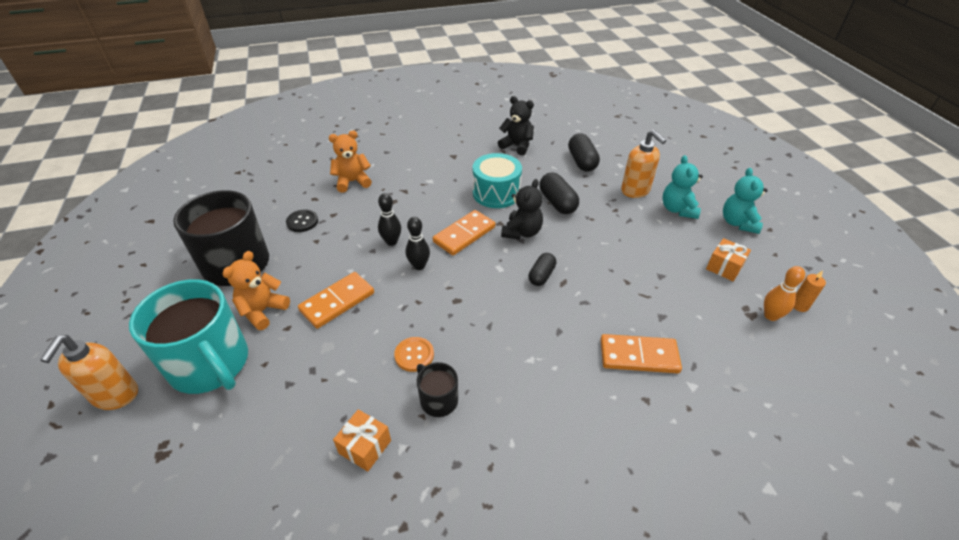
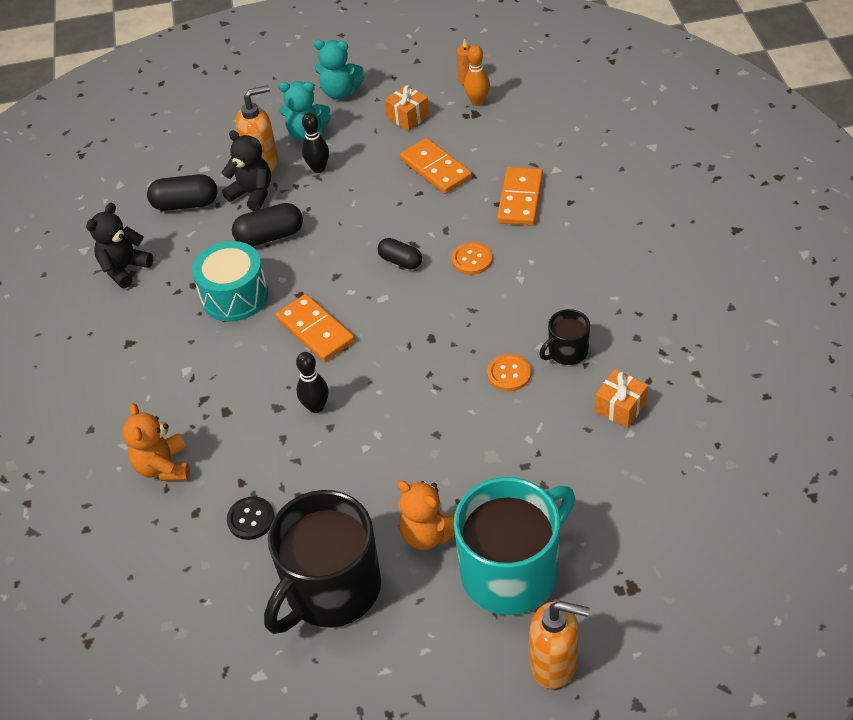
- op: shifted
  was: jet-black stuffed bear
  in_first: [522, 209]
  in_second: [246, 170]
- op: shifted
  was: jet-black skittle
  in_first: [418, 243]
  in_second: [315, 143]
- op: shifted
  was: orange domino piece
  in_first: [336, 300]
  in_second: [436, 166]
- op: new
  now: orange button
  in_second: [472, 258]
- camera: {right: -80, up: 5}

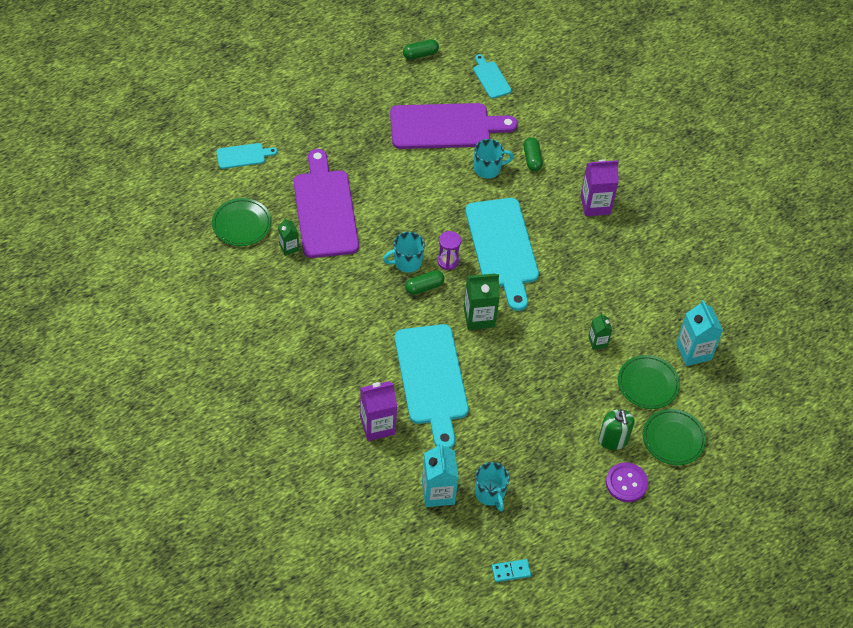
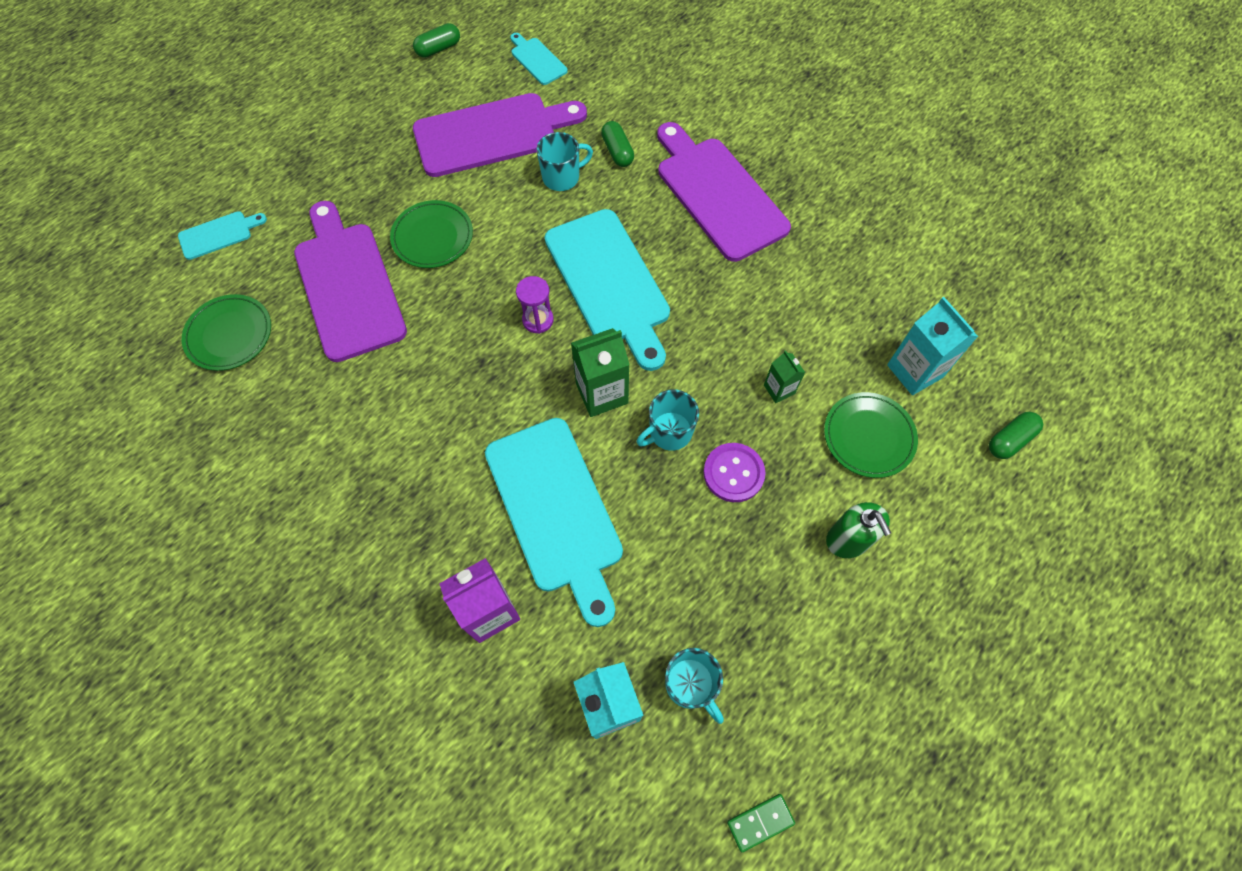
- op: swapped
  was: purple juice carton
  now: purple chopping board
  in_first: [599, 188]
  in_second: [724, 192]
- op: gone
  was: green juice carton
  in_first: [288, 237]
- op: shifted
  was: teal tea mug
  in_first: [404, 252]
  in_second: [667, 420]
- op: shifted
  was: green pill shape
  in_first: [424, 282]
  in_second: [1016, 435]
- op: shifted
  was: green flat dish
  in_first: [674, 437]
  in_second: [431, 234]
- op: shifted
  was: purple button
  in_first: [627, 482]
  in_second: [734, 472]
- op: repainted
  was: teal domino piece
  now: green domino piece
  in_first: [511, 570]
  in_second: [761, 823]
- camera: {right: -10, up: 10}

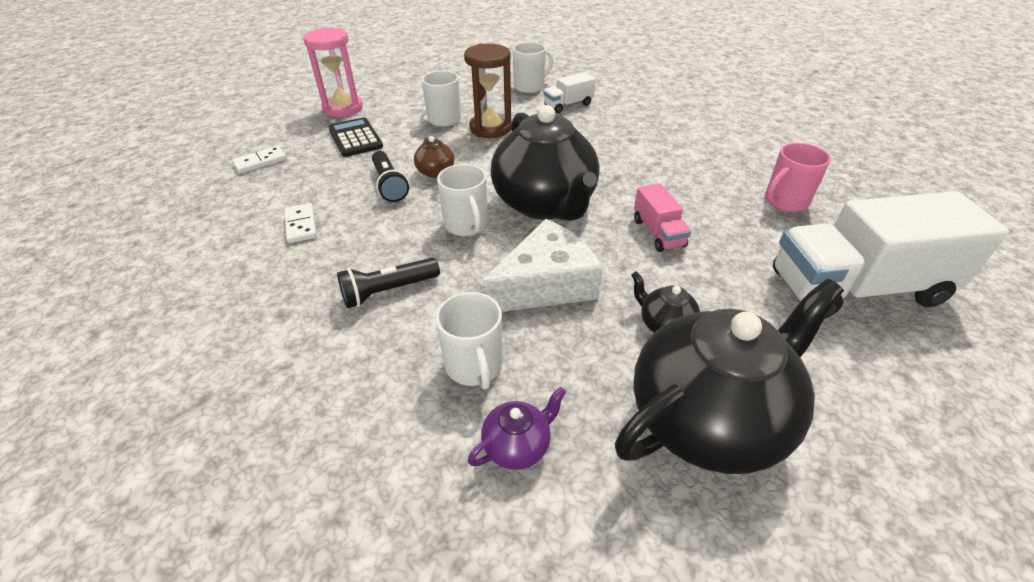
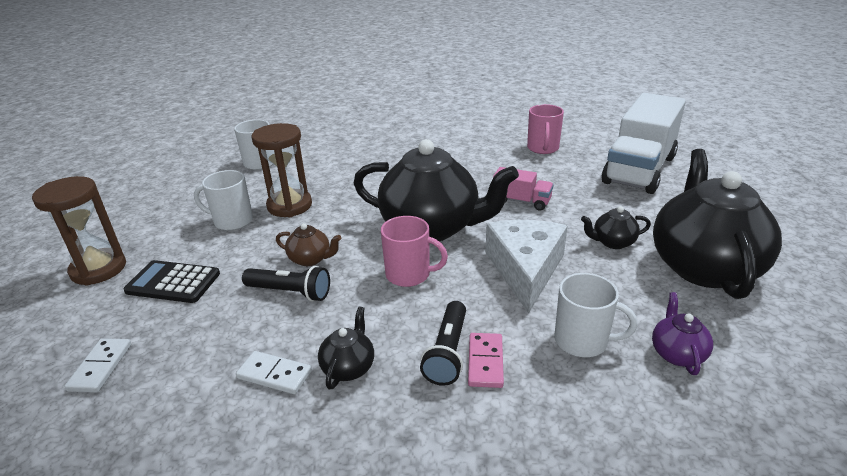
- op: repainted
  was: rose-pink sandglass
  now: dark brown sandglass
  in_first: [333, 72]
  in_second: [79, 231]
- op: gone
  was: snow-white lorry
  in_first: [569, 92]
- op: repainted
  was: snow-white tea mug
  now: rose-pink tea mug
  in_first: [462, 200]
  in_second: [414, 251]
- op: new
  now: jet-black china teapot
  in_second: [346, 347]
- op: new
  now: rose-pink domino piece
  in_second: [486, 360]
- camera: {right: -50, up: -10}

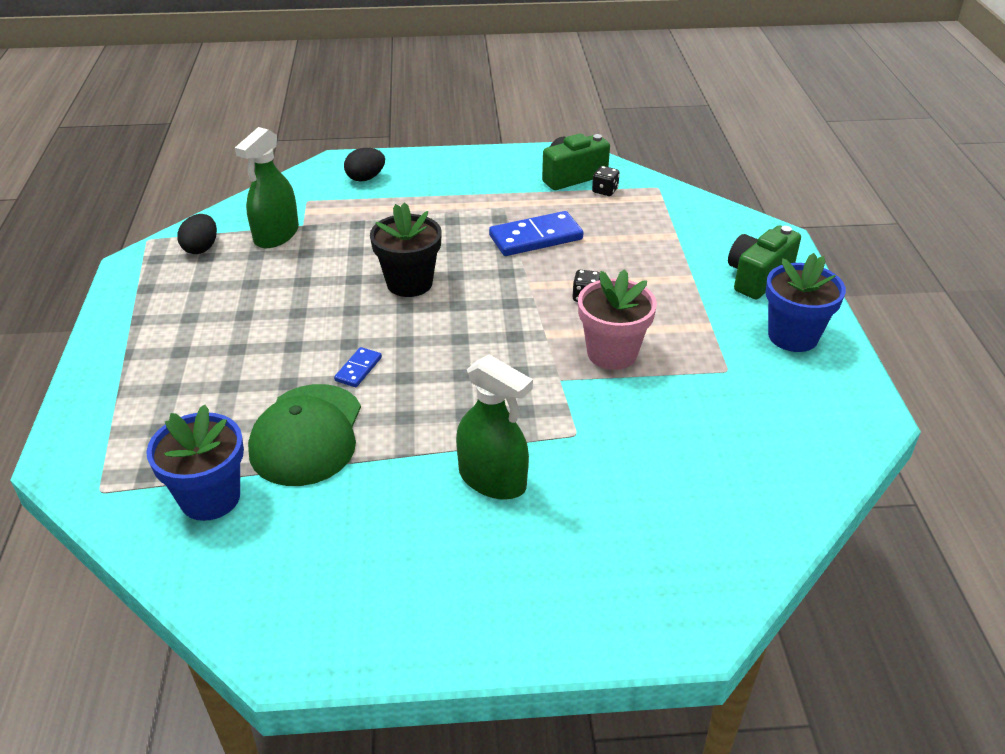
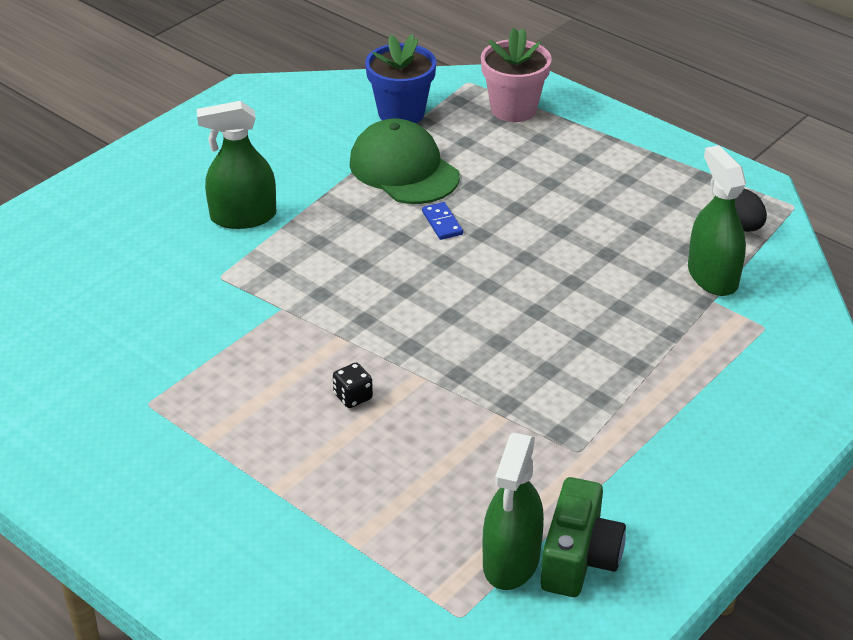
- op: gone
  was: jet-black toy egg
  in_first: [364, 165]
- op: swapped
  was: jet-black die
  now: green sprayer
  in_first: [606, 181]
  in_second: [513, 511]
- op: gone
  was: jet-black plant pot
  in_first: [406, 249]
- op: gone
  was: royal blue domino piece
  in_first: [536, 233]
- op: gone
  was: green camera
  in_first: [764, 262]
- op: gone
  was: royal blue plant pot
  in_first: [805, 302]
- op: shifted
  was: rose-pink plant pot
  in_first: [617, 319]
  in_second: [516, 75]
- camera: {right: 135, up: 0}

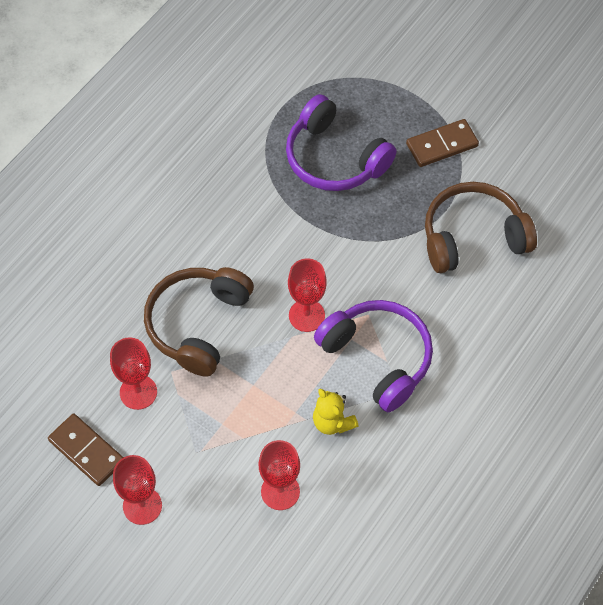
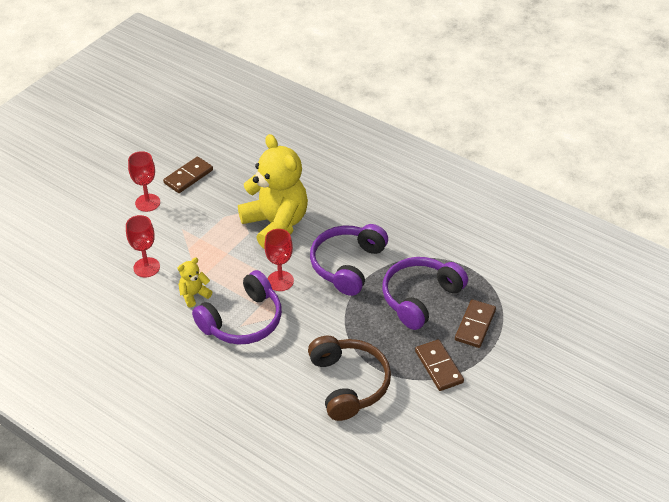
- op: swapped
  was: dark brown headset
  now: golden stuffed bear
  in_first: [199, 321]
  in_second: [273, 191]
- op: gone
  was: red goblet
  in_first: [133, 373]
- op: new
  now: purple headset
  in_second: [349, 260]
- op: new
  now: dark brown domino piece
  in_second: [475, 323]
- camera: {right: 90, up: -15}

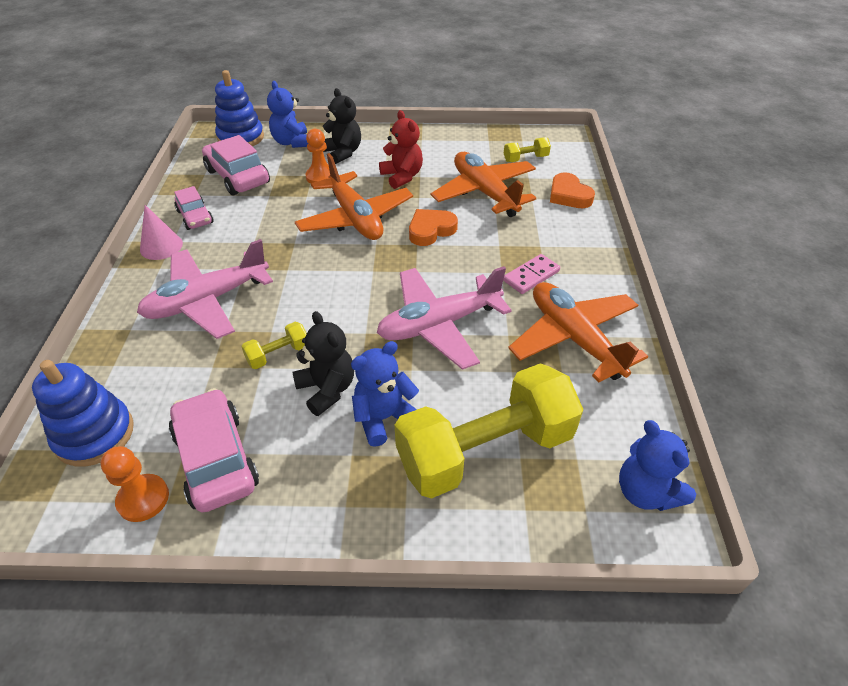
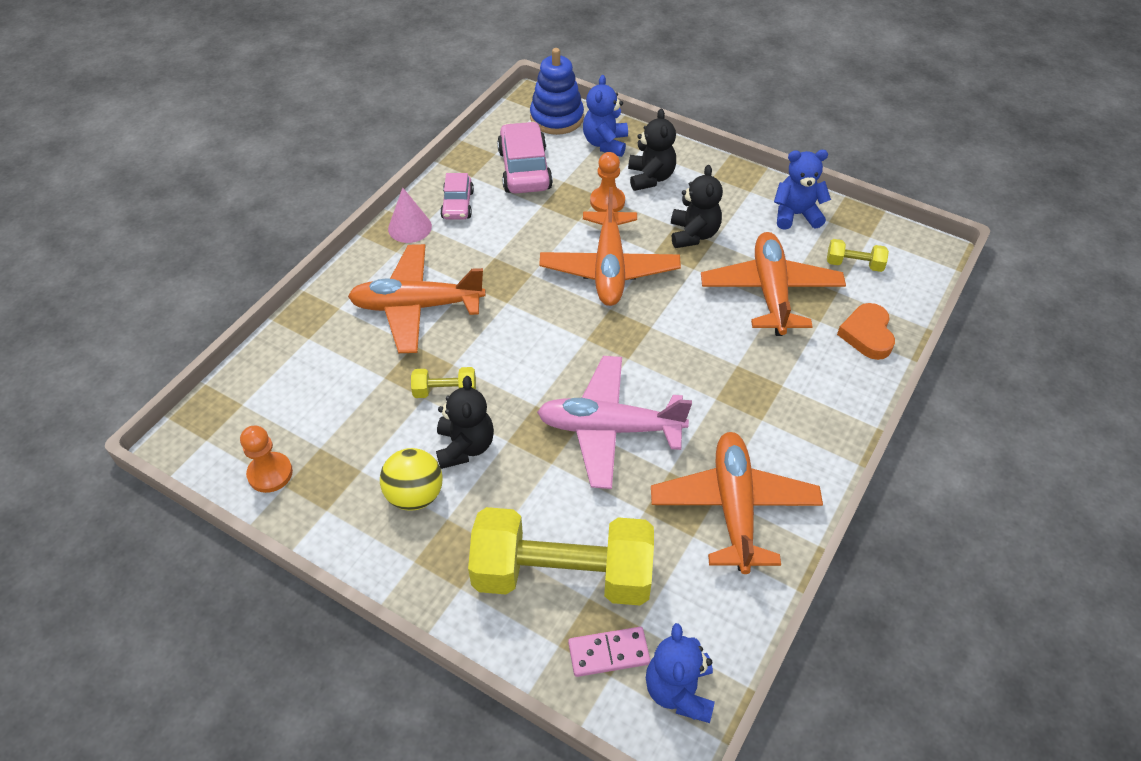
- op: repainted
  was: red stuffed bear
  now: jet-black stuffed bear
  in_first: [401, 149]
  in_second: [697, 206]
- op: gone
  was: orange heart shape
  in_first: [433, 227]
- op: repainted
  was: rose-pink aeroplane
  now: orange aeroplane
  in_first: [205, 289]
  in_second: [417, 298]
- op: shifted
  was: rose-pink domino piece
  in_first: [531, 274]
  in_second: [609, 652]
- op: shifted
  was: royal blue stuffed bear
  in_first: [385, 394]
  in_second: [802, 190]
- op: gone
  was: royal blue stacking toy
  in_first: [83, 413]
- op: gone
  was: rose-pink toy car
  in_first: [214, 450]
- op: new
  now: golden sphere
  in_second: [411, 479]
- camera: {right: 30, up: 5}

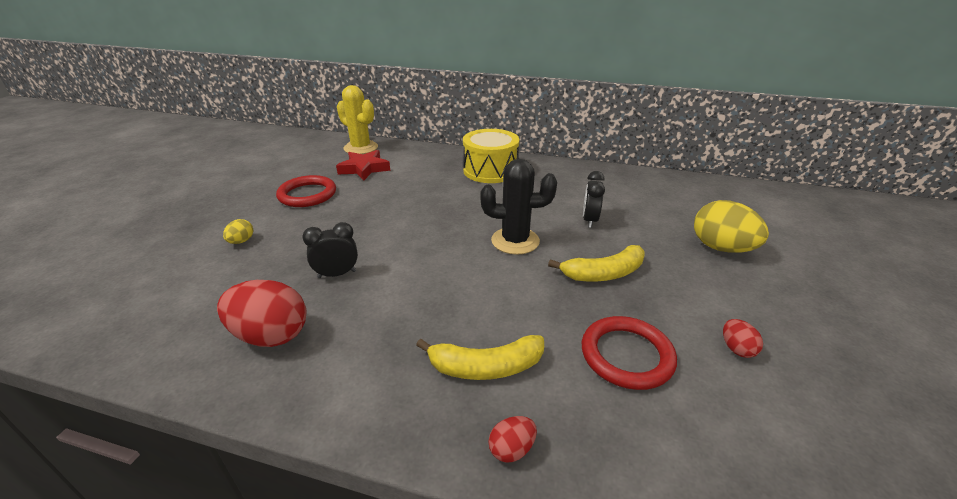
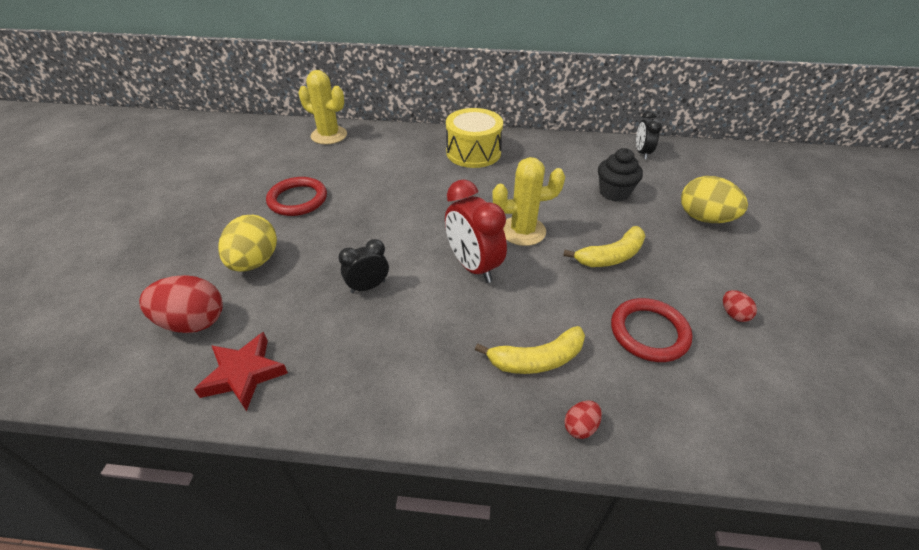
- op: shifted
  was: red five-pointed star
  in_first: [363, 165]
  in_second: [241, 371]
- op: repainted
  was: jet-black saguaro cactus
  now: golden saguaro cactus
  in_first: [519, 207]
  in_second: [528, 201]
- op: shifted
  was: jet-black bedside clock
  in_first: [594, 199]
  in_second: [649, 134]
- op: scaled
  was: golden toy egg
  in_first: [238, 231]
  in_second: [247, 243]
  ratio: 2.1
- op: shifted
  was: red toy egg
  in_first: [261, 313]
  in_second: [181, 304]
- op: new
  now: jet-black cupcake
  in_second: [620, 175]
- op: new
  now: red bedside clock
  in_second: [476, 231]
- camera: {right: -10, up: 10}

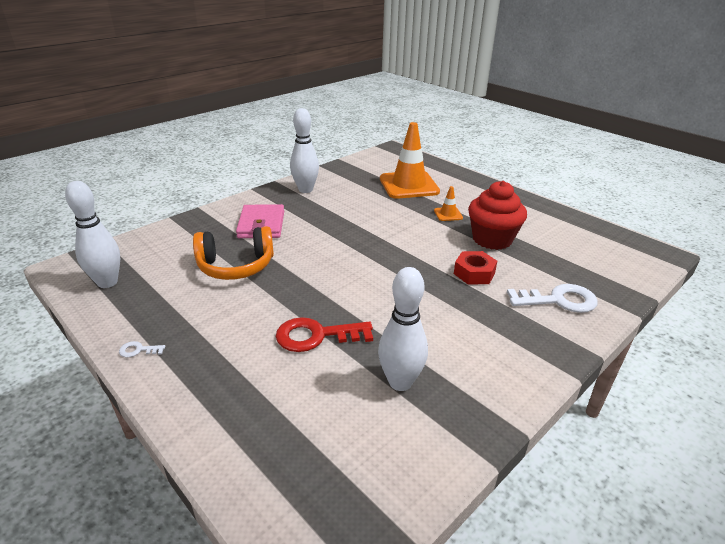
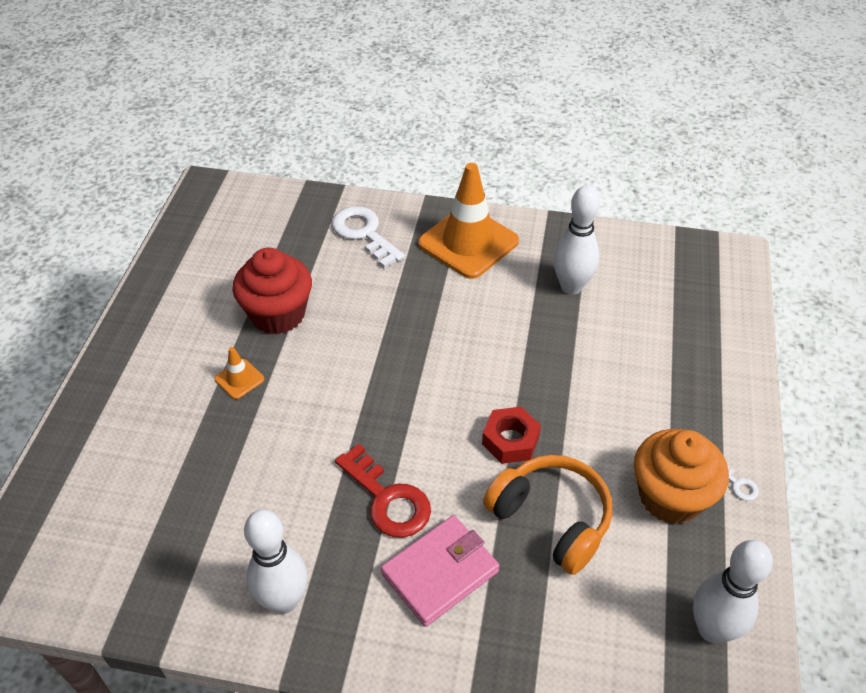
- op: shifted
  was: orange safety cone
  in_first: [410, 160]
  in_second: [468, 221]
- op: shifted
  was: red hex nut
  in_first: [475, 268]
  in_second: [511, 435]
- op: shifted
  was: red door key
  in_first: [324, 334]
  in_second: [383, 491]
- op: new
  now: orange cupcake
  in_second: [681, 476]
- camera: {right: -125, up: 15}

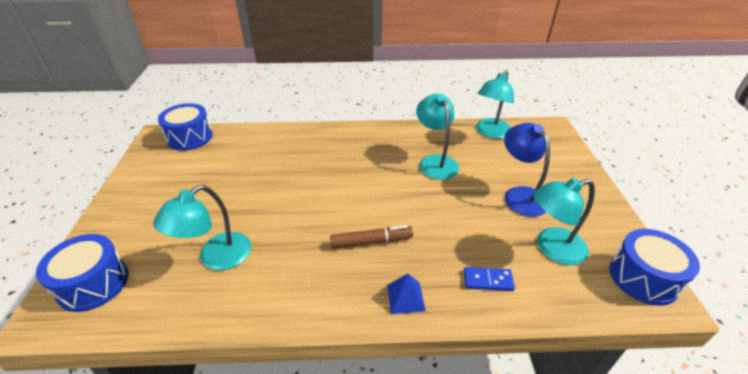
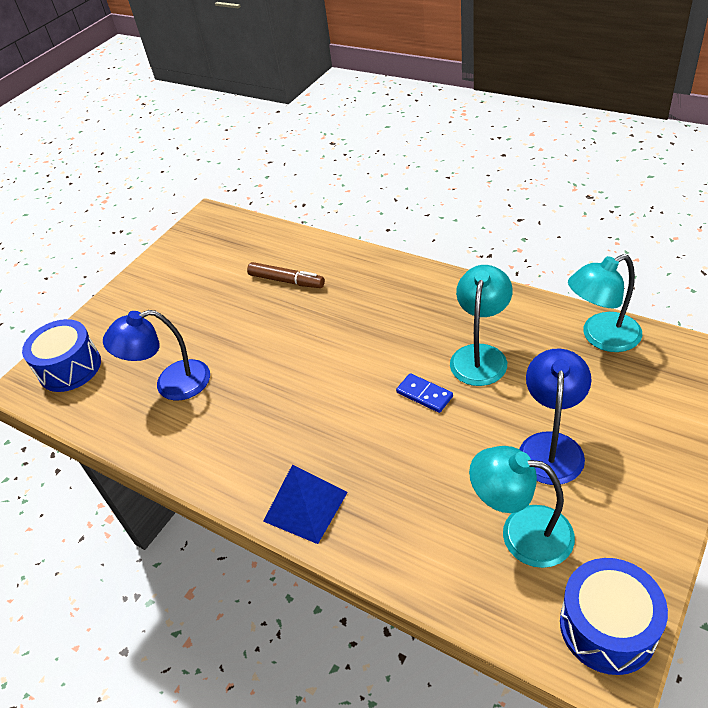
- op: gone
  was: royal blue drum
  in_first: [185, 127]
- op: repainted
  was: teal lamp
  now: royal blue lamp
  in_first: [202, 227]
  in_second: [156, 355]
- op: shifted
  was: dark brown felt pen
  in_first: [371, 237]
  in_second: [286, 275]
- op: shifted
  was: royal blue domino piece
  in_first: [489, 279]
  in_second: [424, 393]
- op: scaled
  was: royal blue solid pyramid
  in_first: [406, 294]
  in_second: [305, 504]
  ratio: 1.57
- camera: {right: 40, up: 5}

